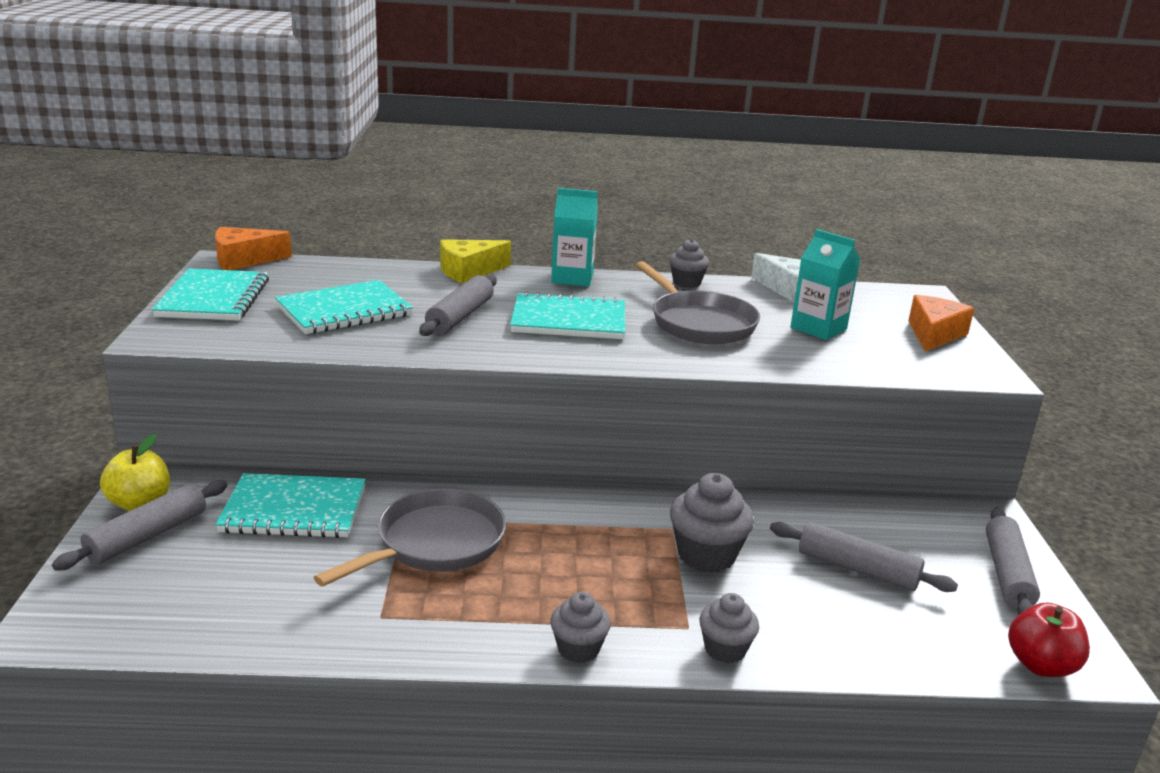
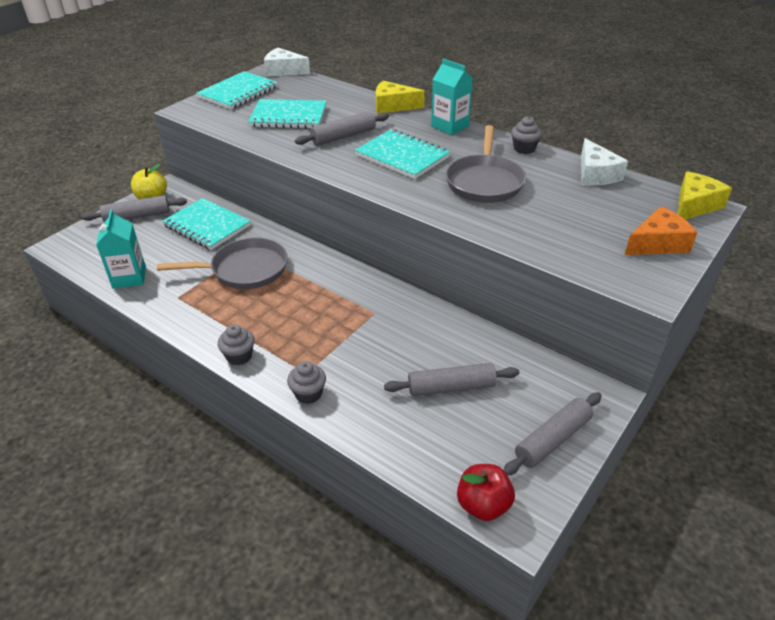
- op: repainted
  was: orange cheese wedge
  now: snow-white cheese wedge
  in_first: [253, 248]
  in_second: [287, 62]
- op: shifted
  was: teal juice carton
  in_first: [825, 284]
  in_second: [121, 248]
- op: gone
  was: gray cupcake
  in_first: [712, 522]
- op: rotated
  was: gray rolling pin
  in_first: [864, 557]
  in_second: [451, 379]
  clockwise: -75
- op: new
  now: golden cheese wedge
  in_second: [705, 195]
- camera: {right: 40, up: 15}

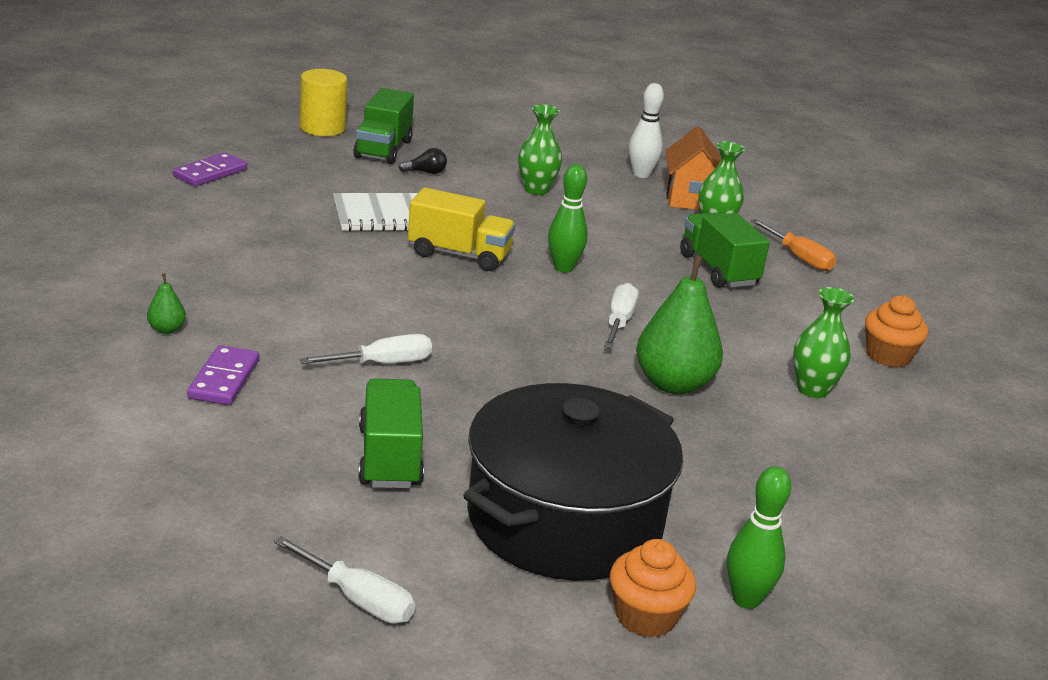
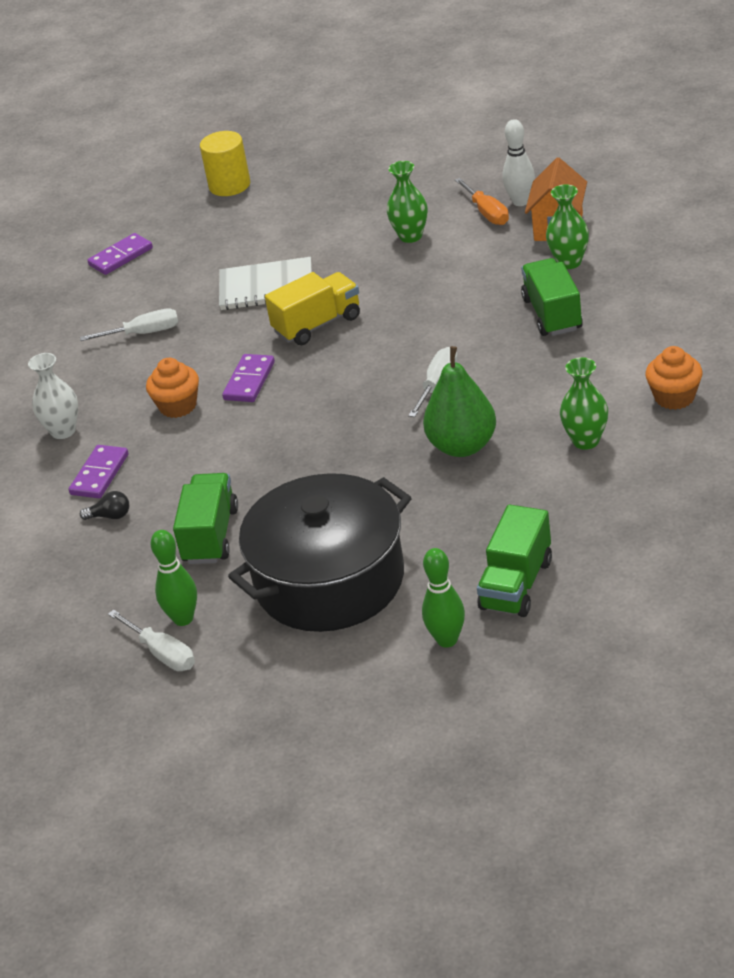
- op: shifted
  was: green lorry
  in_first: [383, 126]
  in_second: [514, 560]
- op: shifted
  was: jet-black light bulb
  in_first: [423, 161]
  in_second: [104, 505]
- op: shifted
  was: green skittle
  in_first: [568, 218]
  in_second: [173, 578]
- op: rotated
  was: golden lorry
  in_first: [462, 229]
  in_second: [312, 308]
  clockwise: -60
- op: shifted
  was: orange hand screwdriver
  in_first: [793, 245]
  in_second: [482, 201]
- op: swapped
  was: green pear fruit
  now: snow-white tall vase
  in_first: [166, 303]
  in_second: [53, 396]
- op: shifted
  was: snow-white hand screwdriver
  in_first: [366, 349]
  in_second: [129, 324]
- op: shifted
  was: orange cupcake
  in_first: [653, 588]
  in_second: [172, 388]
- op: new
  now: purple domino piece
  in_second: [248, 378]
- camera: {right: 20, up: 10}

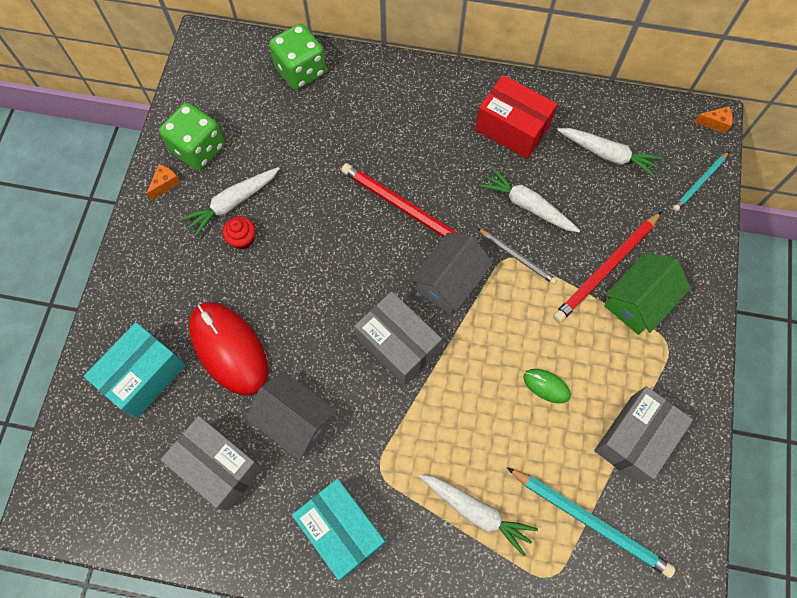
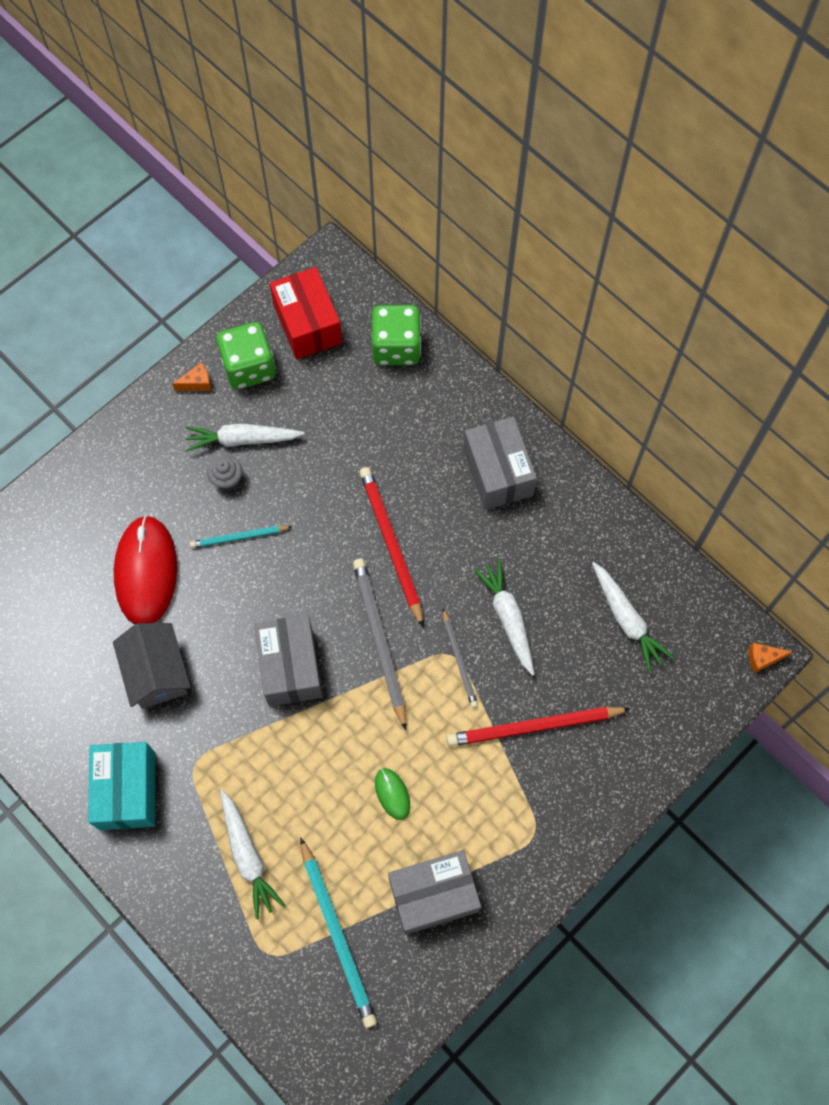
- op: shifted
  was: red package
  in_first: [516, 117]
  in_second: [305, 313]
- op: rotated
  was: orange cheese wedge
  in_first: [713, 120]
  in_second: [770, 658]
  clockwise: 135
- op: shifted
  was: teal pencil
  in_first: [701, 181]
  in_second: [241, 537]
- op: repainted
  was: red cupcake
  now: gray cupcake
  in_first: [239, 233]
  in_second: [224, 473]
- op: swapped
  was: gray toy house
  now: gray pencil
  in_first: [451, 274]
  in_second: [380, 645]
- op: gone
  was: green toy house
  in_first: [648, 293]
- op: gone
  was: teal package
  in_first: [135, 370]
- op: shifted
  was: gray package
  in_first: [212, 463]
  in_second: [500, 463]
- camera: {right: 35, up: 0}

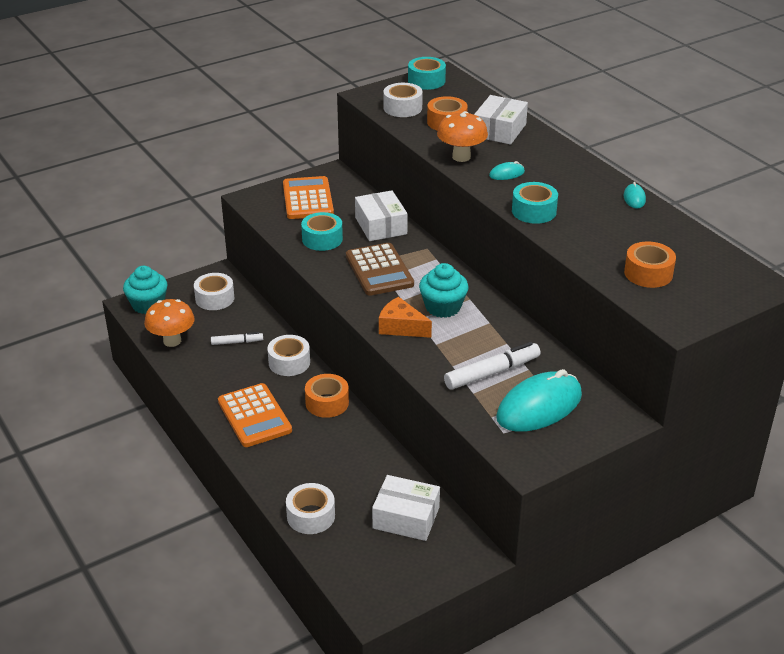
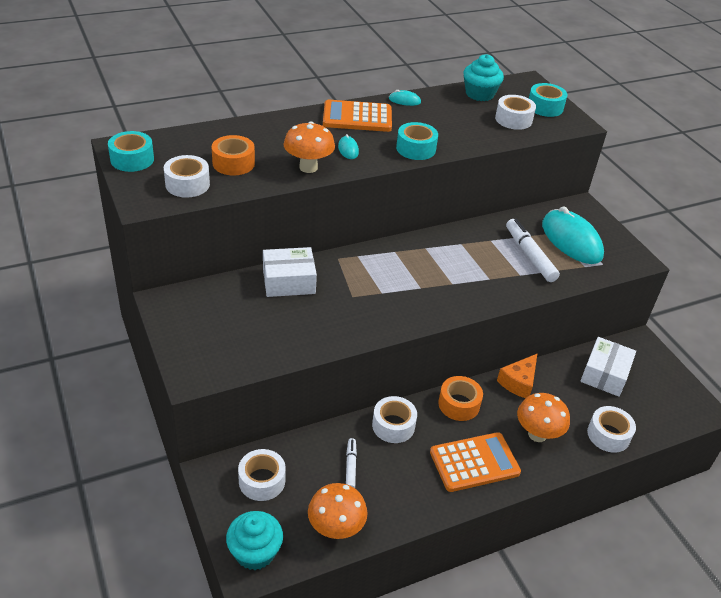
- op: gone
  was: snow-white package
  in_first: [501, 120]
- op: shifted
  was: orange calculator
  in_first: [308, 197]
  in_second: [357, 116]
- op: shifted
  was: teal sticky tape
  in_first: [322, 231]
  in_second: [548, 100]
- op: repainted
  was: orange sticky tape
  now: snow-white sticky tape
  in_first: [650, 265]
  in_second: [515, 112]
- op: gone
  was: dark brown calculator
  in_first: [380, 269]
- op: shifted
  was: teal cupcake
  in_first: [444, 290]
  in_second: [483, 77]
- op: shifted
  was: orange cheese wedge
  in_first: [405, 317]
  in_second: [517, 376]
- op: new
  now: orange toadstool
  in_second: [543, 417]
- camera: {right: -85, up: 5}

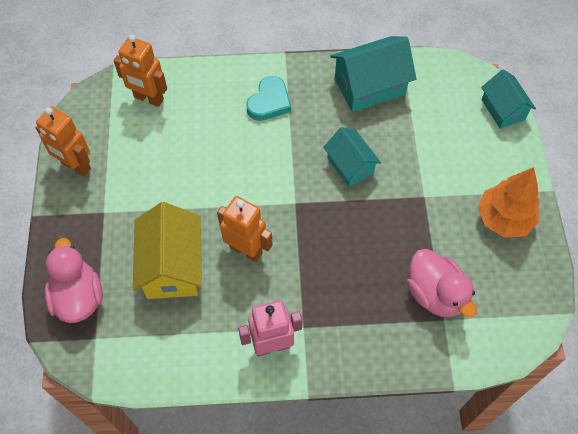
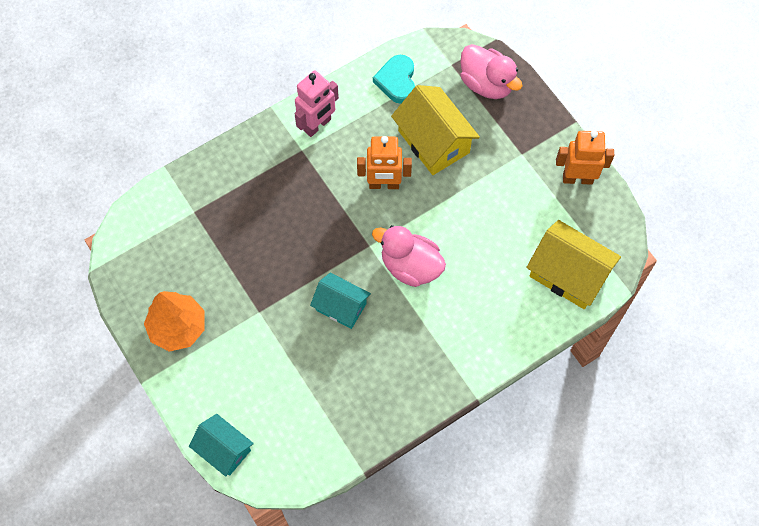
- op: swapped
  was: orange robot
  now: golden toy house
  in_first: [140, 71]
  in_second: [573, 264]
- op: gone
  was: teal toy house
  in_first: [373, 74]
- op: shifted
  was: teal heart shape
  in_first: [268, 98]
  in_second: [394, 79]
- op: shifted
  was: rose-pink toy duck
  in_first: [442, 283]
  in_second: [409, 256]
- camera: {right: 150, up: 5}

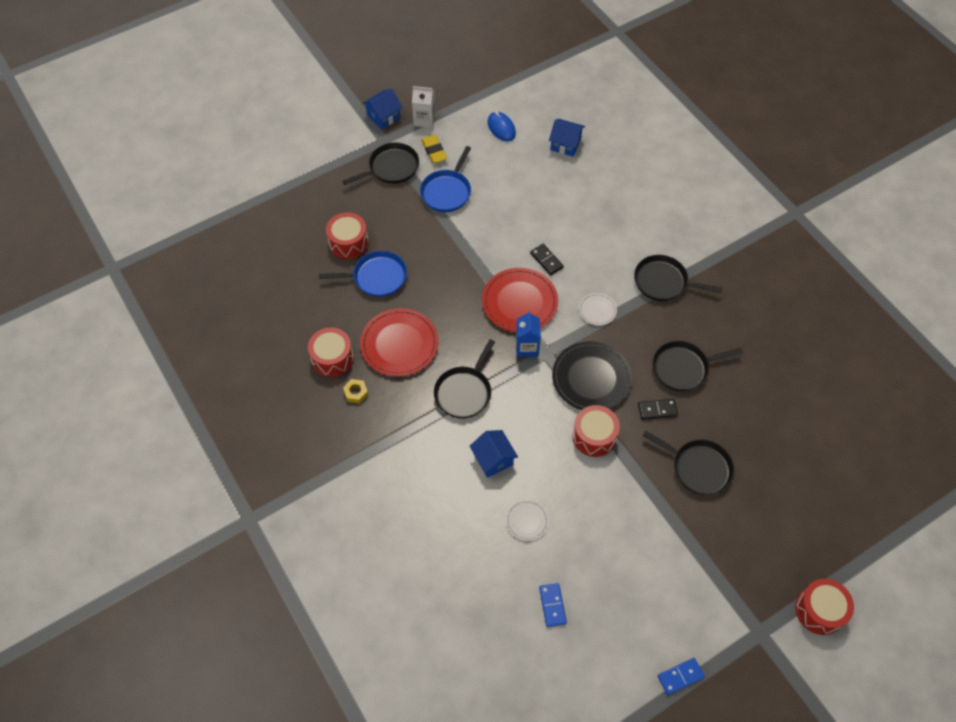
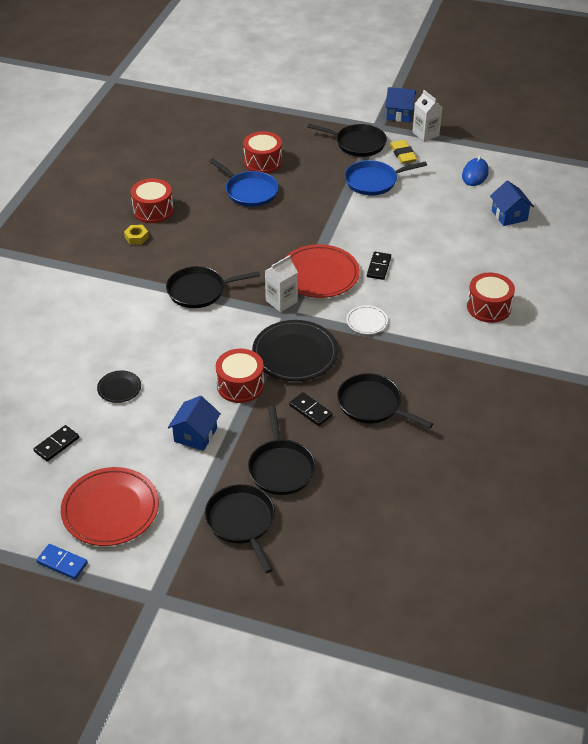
- op: rotated
  was: golden eraser
  in_first: [434, 149]
  in_second: [403, 152]
  clockwise: -45
- op: shifted
  was: jet-black pan
  in_first: [678, 278]
  in_second: [240, 528]
- op: shifted
  was: red flat dish
  in_first: [399, 342]
  in_second: [110, 506]
- op: repainted
  was: royal blue juice carton
  now: snow-white juice carton
  in_first: [528, 334]
  in_second: [281, 283]
- op: shifted
  was: royal blue toy house
  in_first: [494, 454]
  in_second: [194, 423]
- op: repainted
  was: snow-white flat dish
  now: jet-black flat dish
  in_first: [527, 520]
  in_second: [119, 386]
- op: shifted
  was: red drum
  in_first: [824, 607]
  in_second: [491, 297]
- op: repainted
  was: royal blue domino piece
  now: jet-black domino piece
  in_first: [553, 605]
  in_second: [56, 443]
- camera: {right: 50, up: -15}

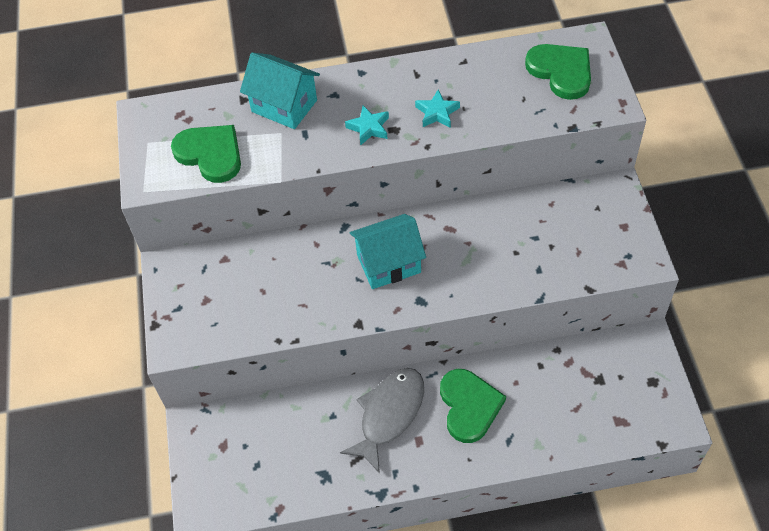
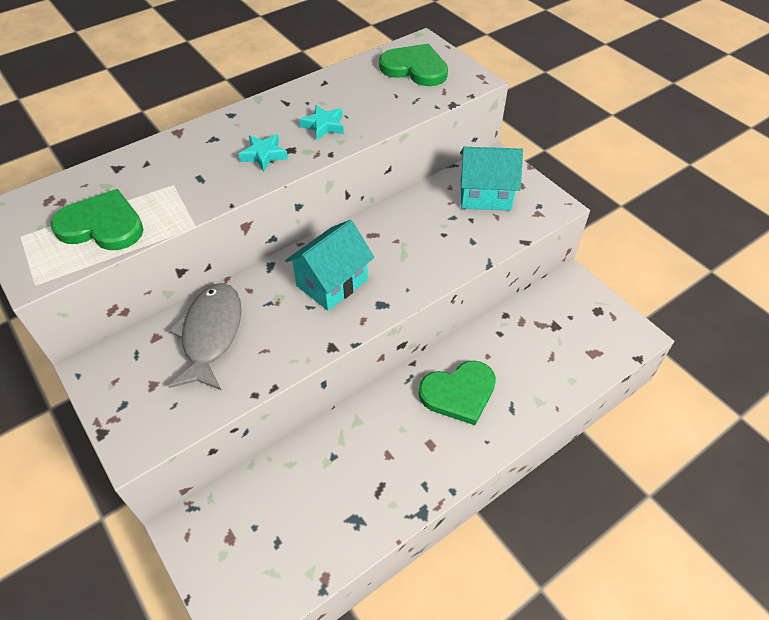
- op: shifted
  was: teal toy house
  in_first: [280, 90]
  in_second: [491, 179]
- op: shifted
  was: gray fish figure
  in_first: [382, 421]
  in_second: [205, 337]
- op: rotated
  was: green heart shape
  in_first: [473, 406]
  in_second: [457, 393]
  clockwise: 105
- camera: {right: -30, up: -5}

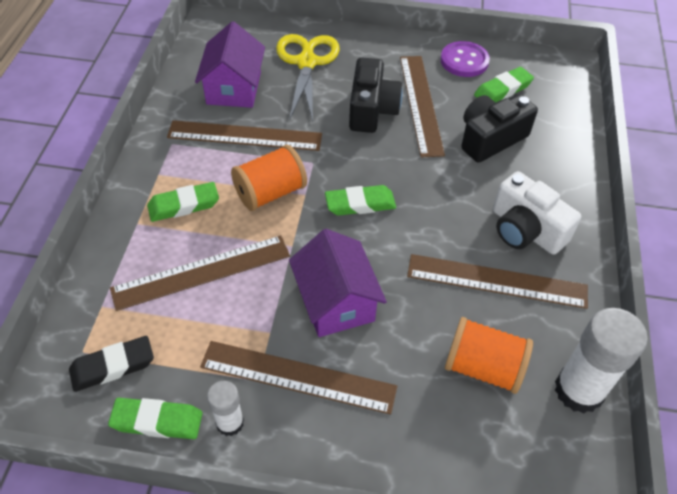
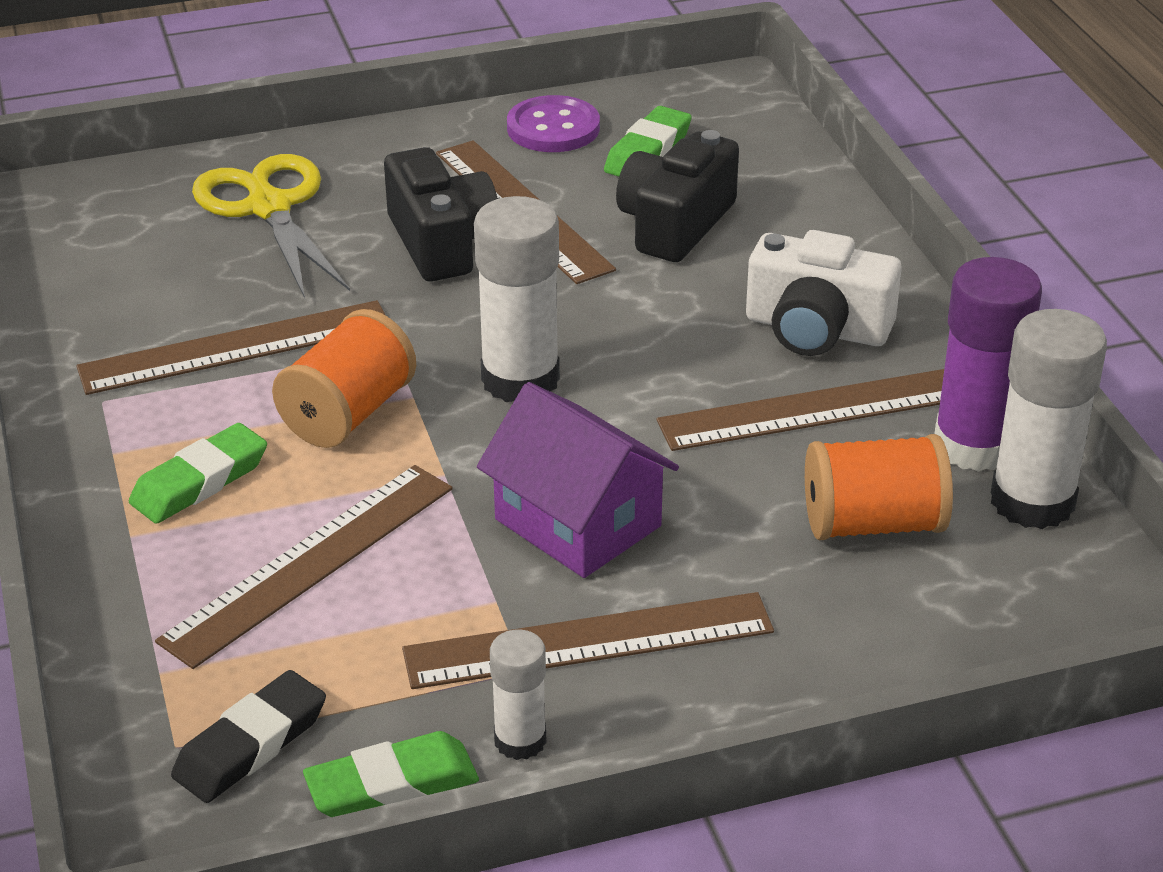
- op: gone
  was: purple toy house
  in_first: [230, 64]
- op: swapped
  was: green eraser
  now: snow-white stick of glue
  in_first: [360, 200]
  in_second: [517, 299]
- op: new
  now: purple stick of glue
  in_second: [988, 364]
- camera: {right: -25, up: -15}

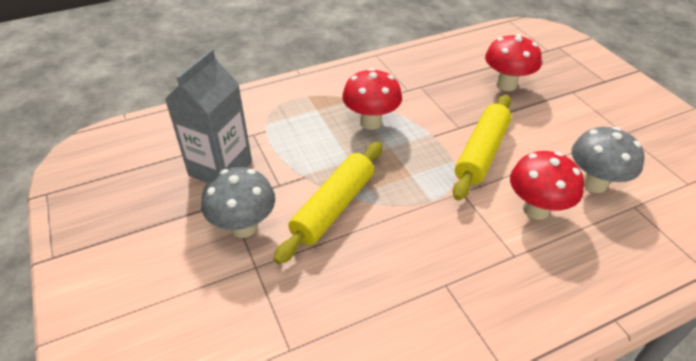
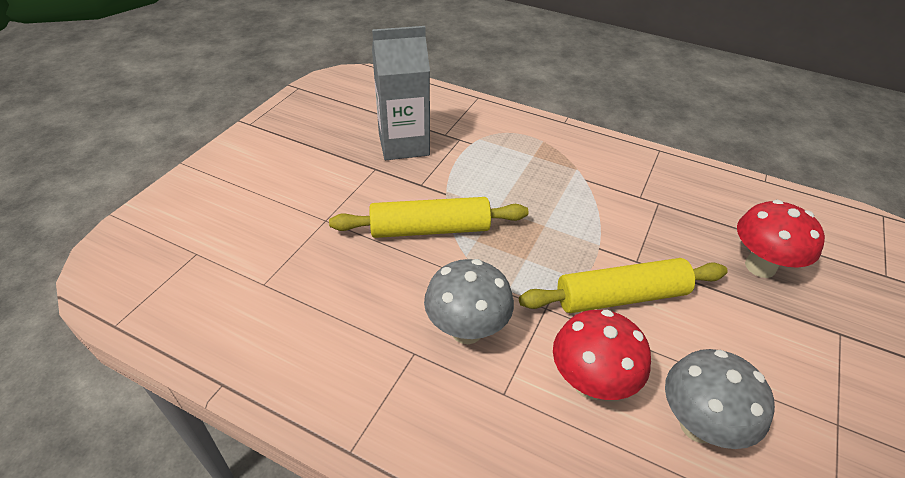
- op: gone
  was: red toadstool
  in_first: [372, 99]
- op: shifted
  was: gray toadstool
  in_first: [238, 202]
  in_second: [469, 301]
- camera: {right: 50, up: 0}

